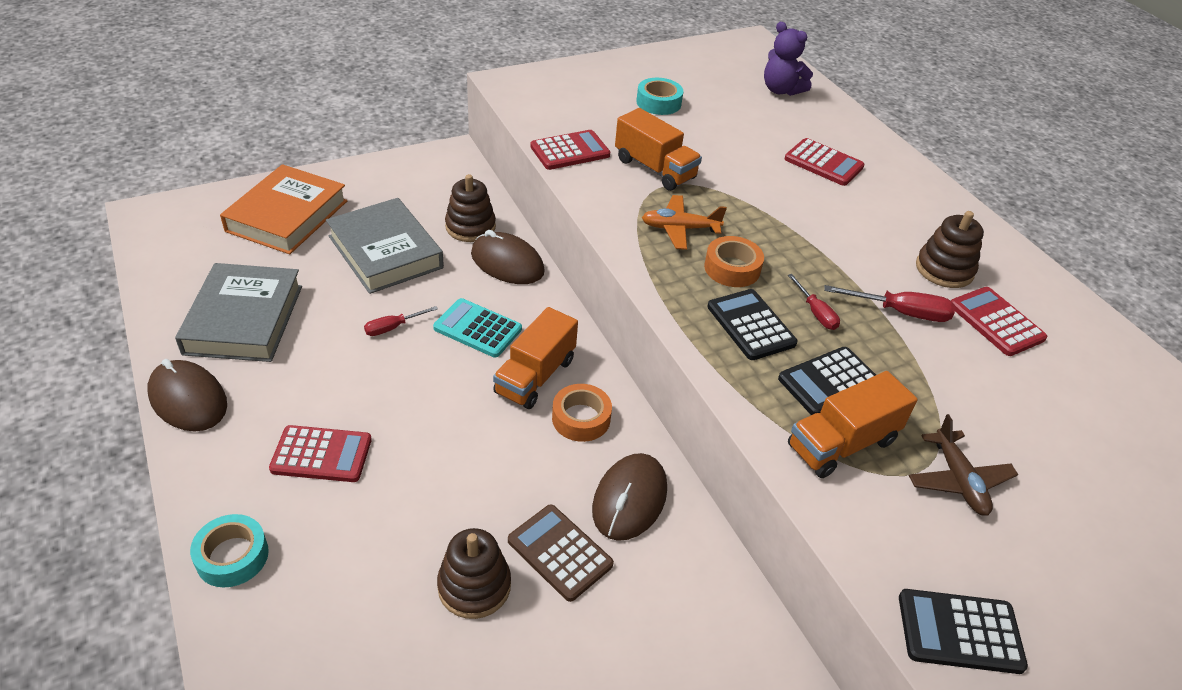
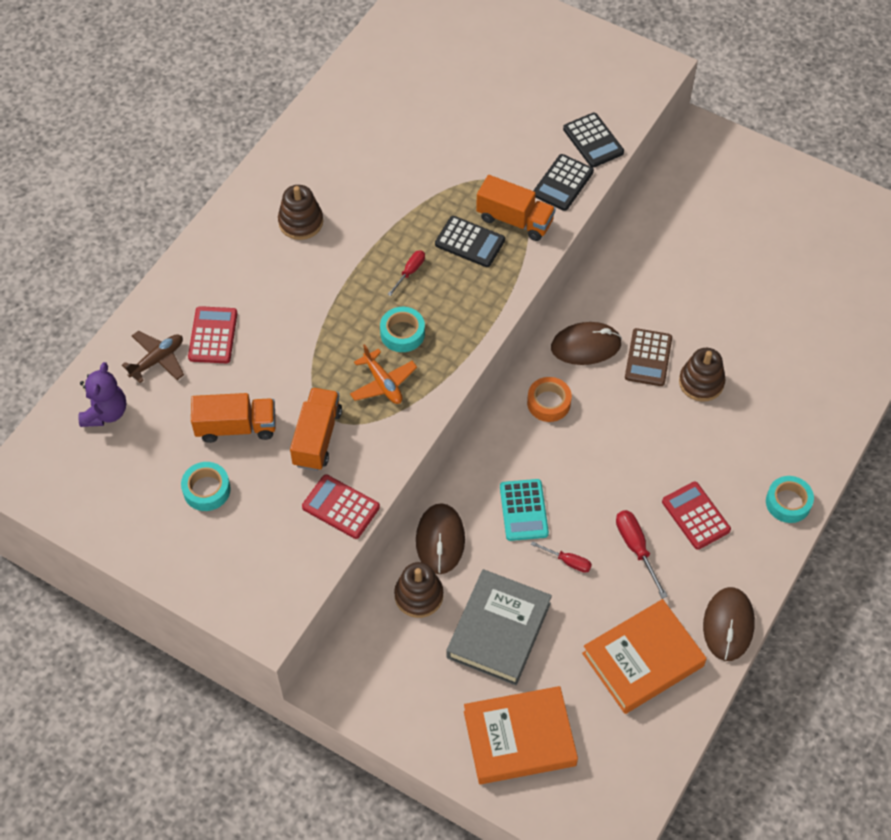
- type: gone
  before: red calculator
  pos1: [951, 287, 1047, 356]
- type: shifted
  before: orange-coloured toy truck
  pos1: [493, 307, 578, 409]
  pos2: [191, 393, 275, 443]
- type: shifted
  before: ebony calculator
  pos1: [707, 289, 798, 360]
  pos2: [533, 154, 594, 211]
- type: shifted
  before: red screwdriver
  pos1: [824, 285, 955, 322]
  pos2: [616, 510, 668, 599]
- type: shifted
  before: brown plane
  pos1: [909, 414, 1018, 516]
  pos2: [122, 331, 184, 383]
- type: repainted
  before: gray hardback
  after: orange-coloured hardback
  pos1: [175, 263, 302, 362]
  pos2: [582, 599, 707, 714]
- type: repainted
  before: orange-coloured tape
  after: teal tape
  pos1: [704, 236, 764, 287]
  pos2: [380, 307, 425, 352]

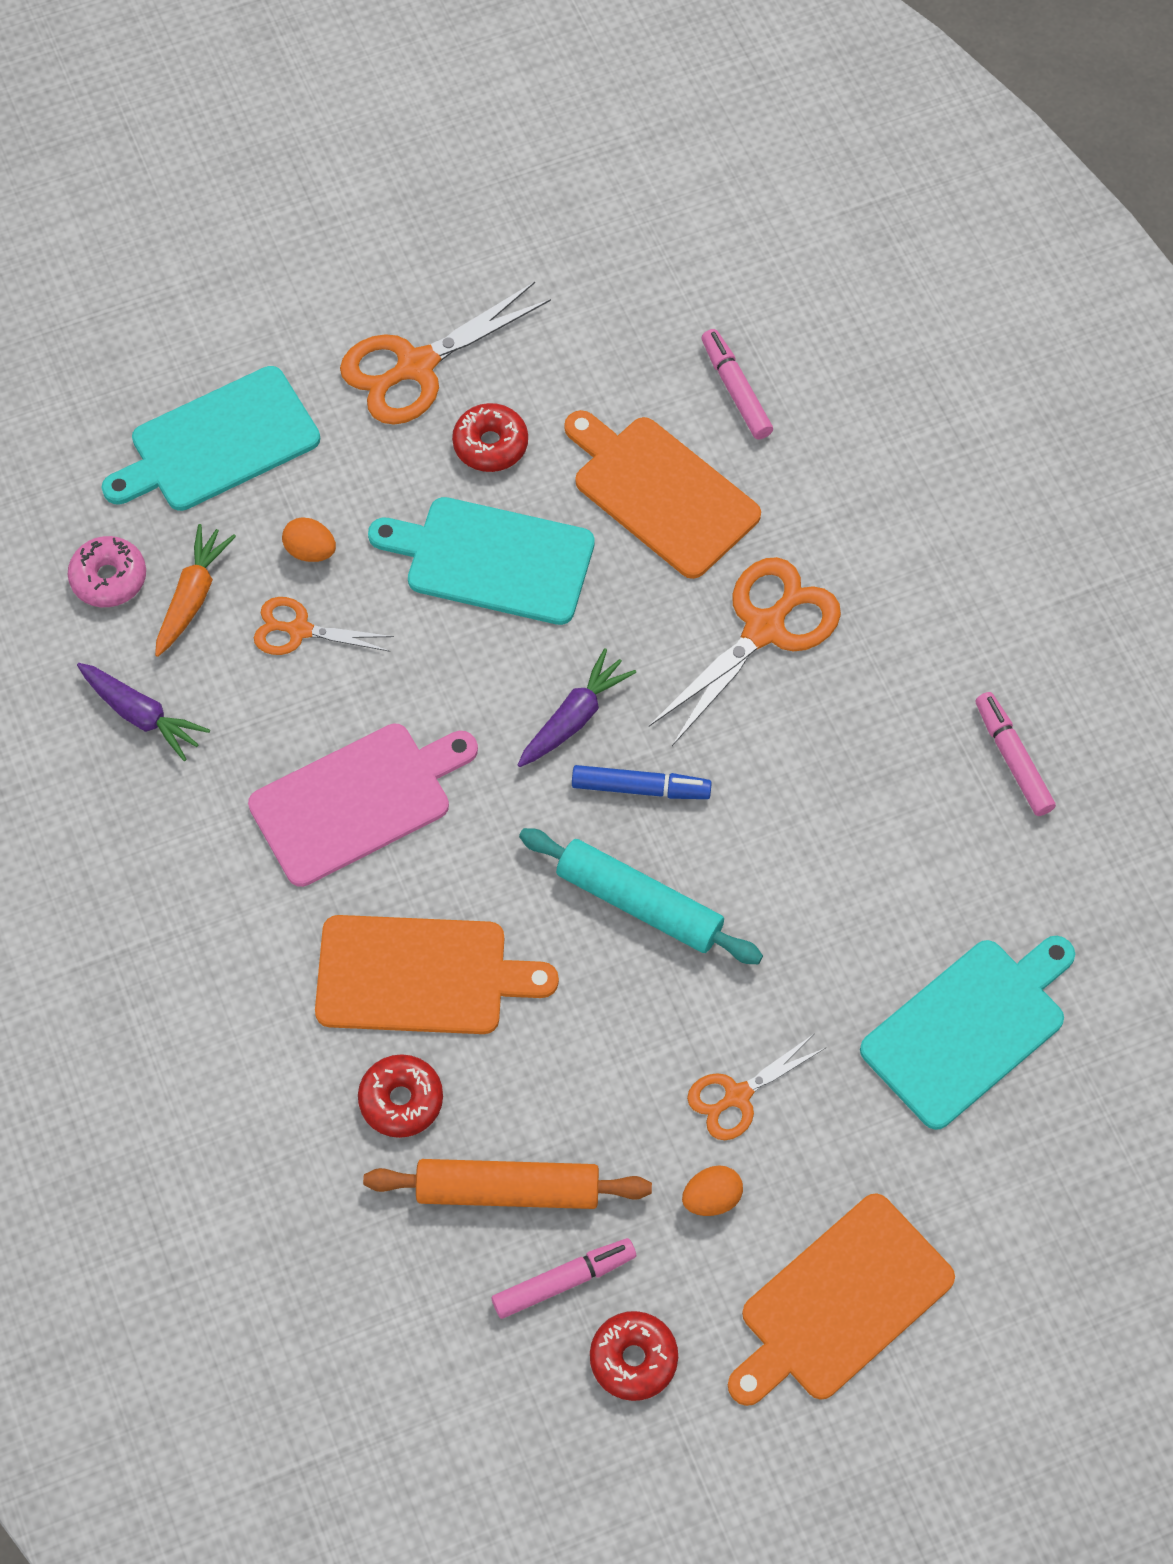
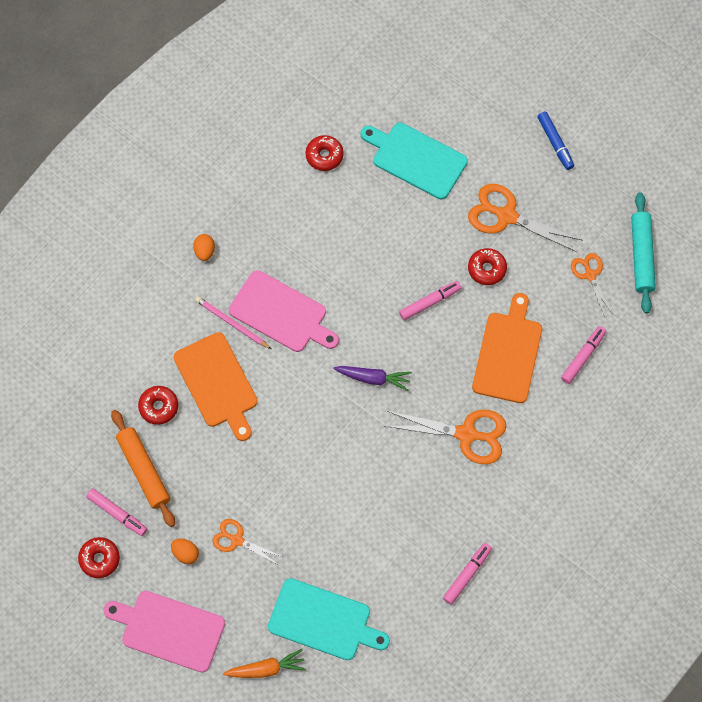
- type: gone
  before: royal purple root vegetable
  pos1: [77, 663, 210, 761]
- type: new
  after: rosy lead pencil
  pos2: [195, 296, 271, 349]
- type: shifted
  before: orange-coloured root vegetable
  pos1: [155, 524, 236, 657]
  pos2: [223, 649, 306, 678]
- type: shifted
  before: orange-coloured shears
  pos1: [254, 597, 394, 655]
  pos2: [571, 253, 613, 317]
- type: shifted
  before: orange-coloured toy egg
  pos1: [282, 517, 336, 562]
  pos2: [193, 234, 215, 261]
- type: shifted
  before: teal dough roller
  pos1: [519, 828, 763, 964]
  pos2: [631, 192, 656, 314]
- type: shifted
  before: blue marker pen
  pos1: [572, 765, 712, 799]
  pos2: [537, 111, 574, 170]
- type: swapped
  before: teal chopping board
  after: rosy marker pen
  pos1: [368, 497, 595, 625]
  pos2: [399, 281, 461, 320]
- type: repainted
  before: rosy glazed donut
  after: red glazed donut
  pos1: [68, 536, 146, 607]
  pos2: [306, 135, 344, 171]
- type: repainted
  before: orange-coloured chopping board
  after: rosy chopping board
  pos1: [728, 1193, 955, 1406]
  pos2: [103, 591, 225, 673]

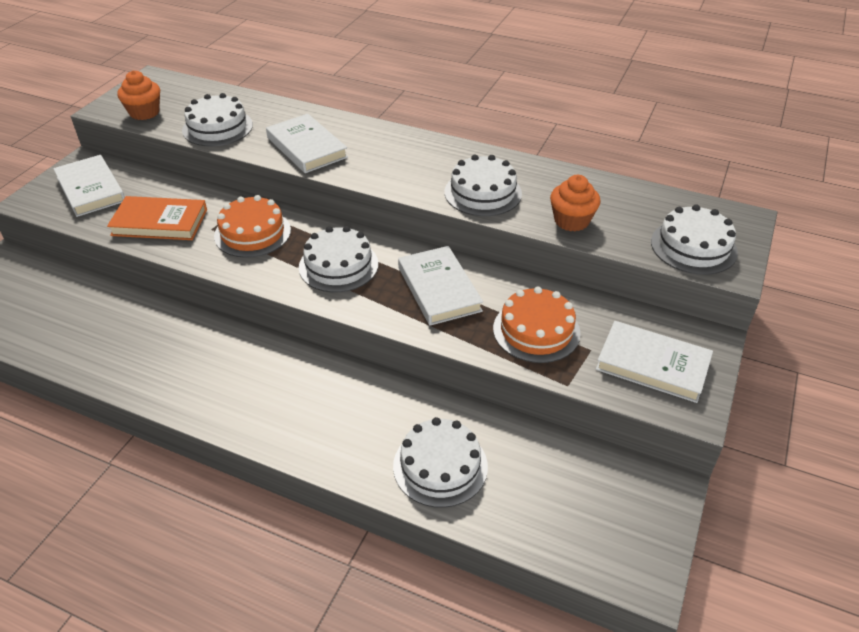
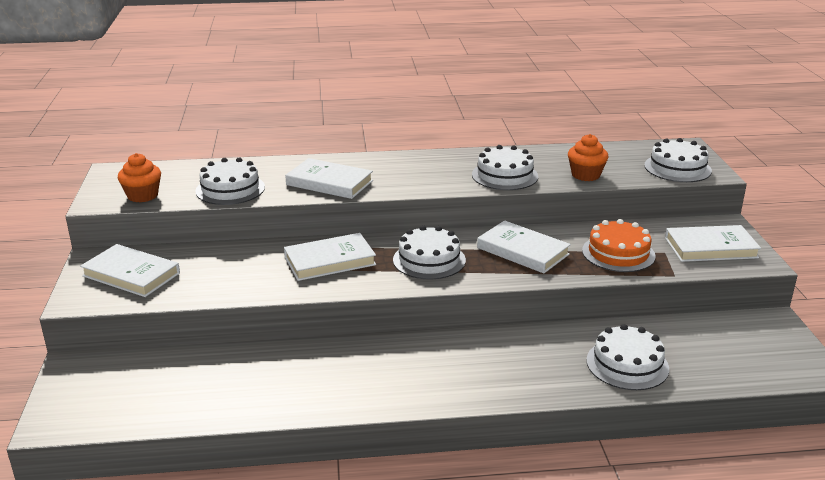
- type: gone
  before: orange-coloured hardback
  pos1: [107, 196, 207, 240]
- type: swapped
  before: orange-coloured cake
  after: snow-white hardback
  pos1: [214, 195, 291, 258]
  pos2: [284, 233, 376, 281]

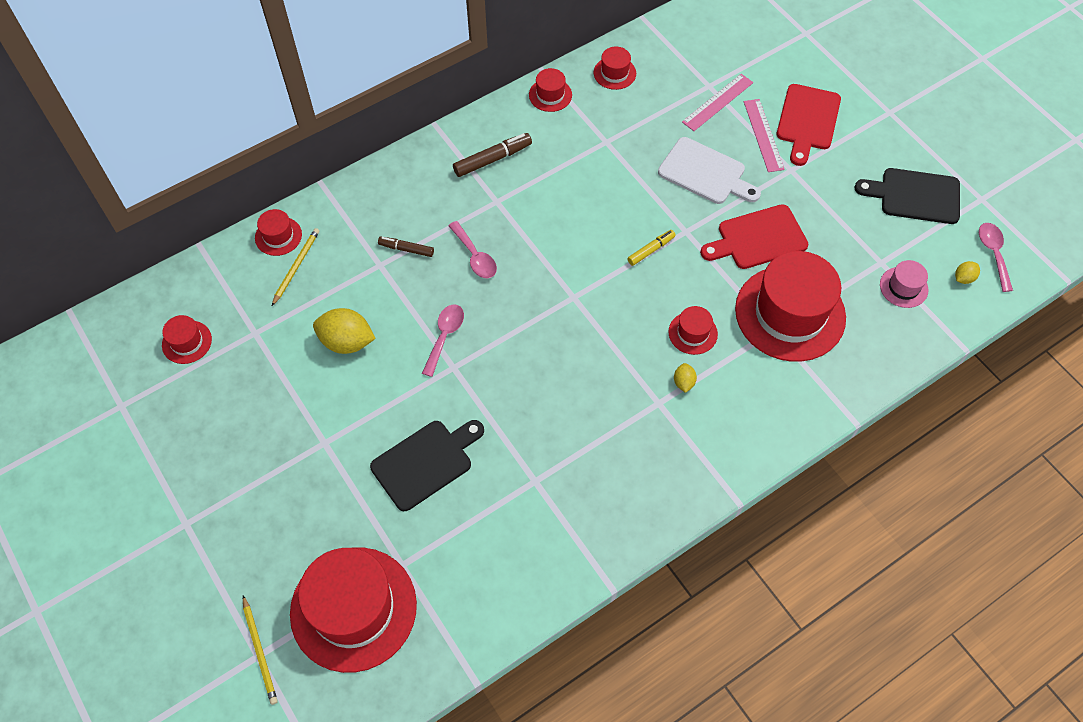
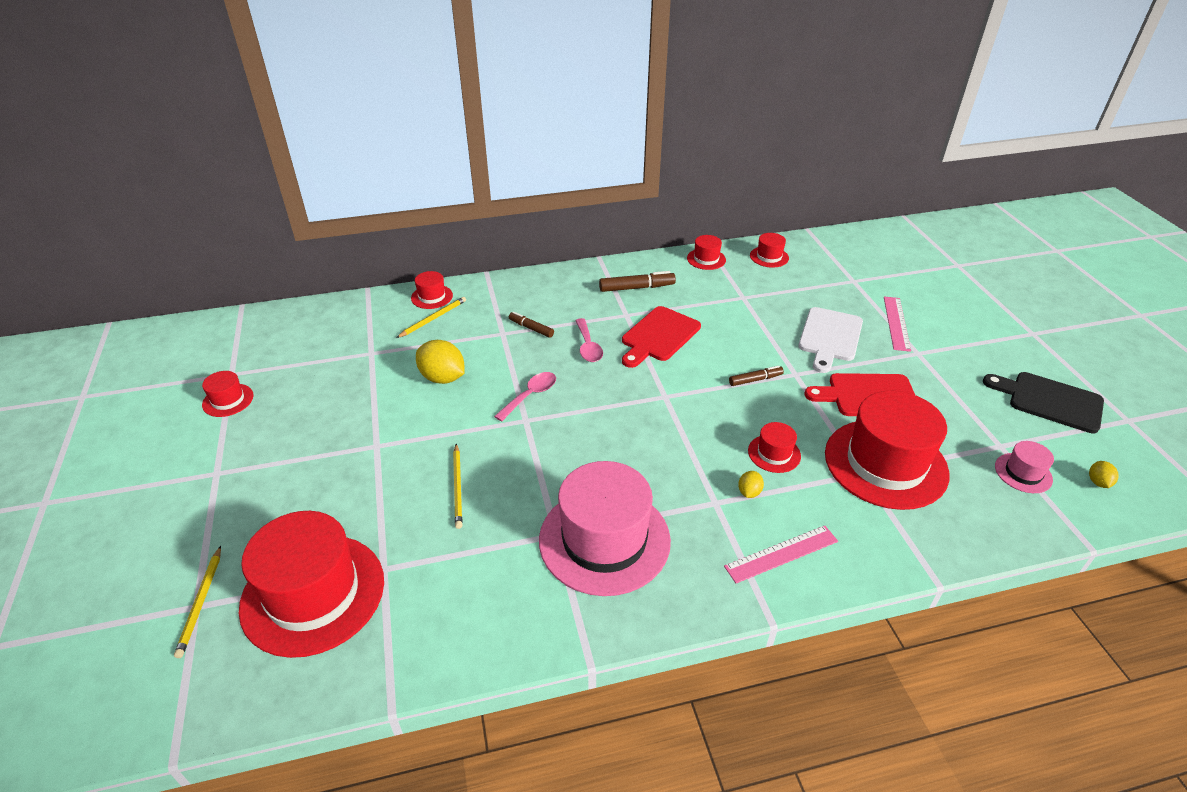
- type: gone
  before: rosy teaspoon
  pos1: [979, 223, 1013, 292]
- type: new
  after: rosy top hat
  pos2: [539, 461, 671, 596]
- type: shifted
  before: red top hat
  pos1: [162, 315, 212, 364]
  pos2: [202, 371, 254, 417]
- type: shifted
  before: rosy ruler
  pos1: [682, 74, 753, 131]
  pos2: [724, 525, 838, 583]
- type: shifted
  before: red chopping board
  pos1: [777, 84, 841, 166]
  pos2: [622, 306, 701, 368]
- type: swapped
  before: ebony chopping board
  after: yellow lead pencil
  pos1: [370, 420, 484, 511]
  pos2: [453, 444, 462, 529]
- type: repainted
  before: yellow marker pen
  after: brown marker pen
  pos1: [627, 230, 676, 266]
  pos2: [729, 366, 784, 386]
- type: rotated
  before: snow-white chopping board
  pos1: [658, 137, 761, 204]
  pos2: [798, 307, 863, 373]
  turn: 60
- type: rotated
  before: yellow lemon
  pos1: [955, 261, 980, 284]
  pos2: [1089, 461, 1119, 488]
  turn: -60

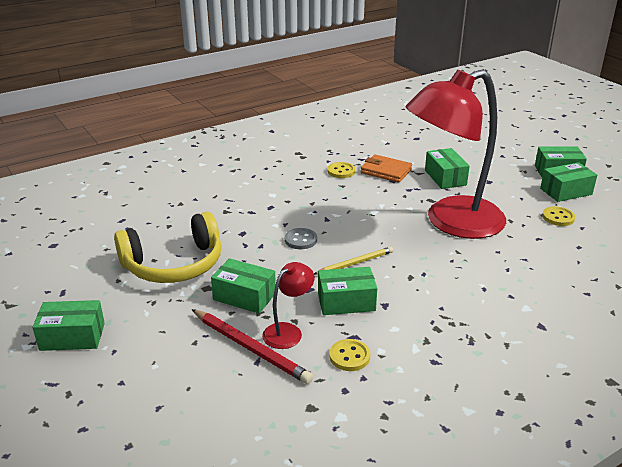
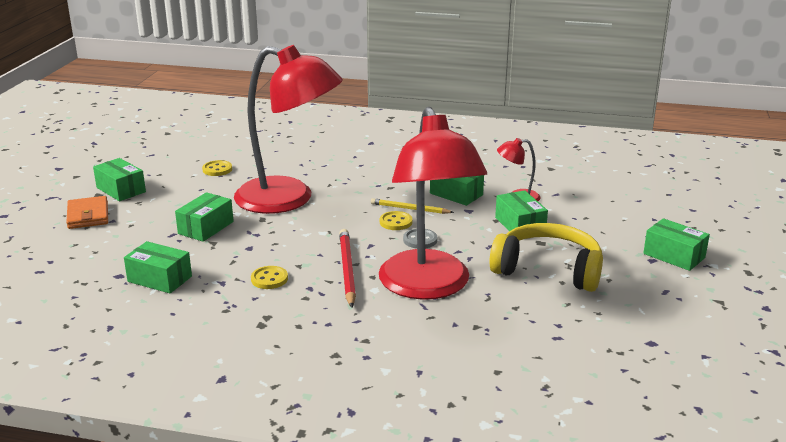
- type: new
  after: red reading lamp
  pos2: [379, 107, 487, 300]
- type: shifted
  before: red lead pencil
  pos1: [192, 309, 313, 384]
  pos2: [339, 229, 356, 308]
- type: shifted
  before: yellow shirt button
  pos1: [329, 339, 370, 371]
  pos2: [380, 211, 412, 230]
- type: shifted
  before: orange-coloured card wallet
  pos1: [361, 154, 412, 183]
  pos2: [66, 196, 108, 229]
- type: shifted
  before: green parcel
  pos1: [540, 162, 597, 202]
  pos2: [124, 241, 192, 293]

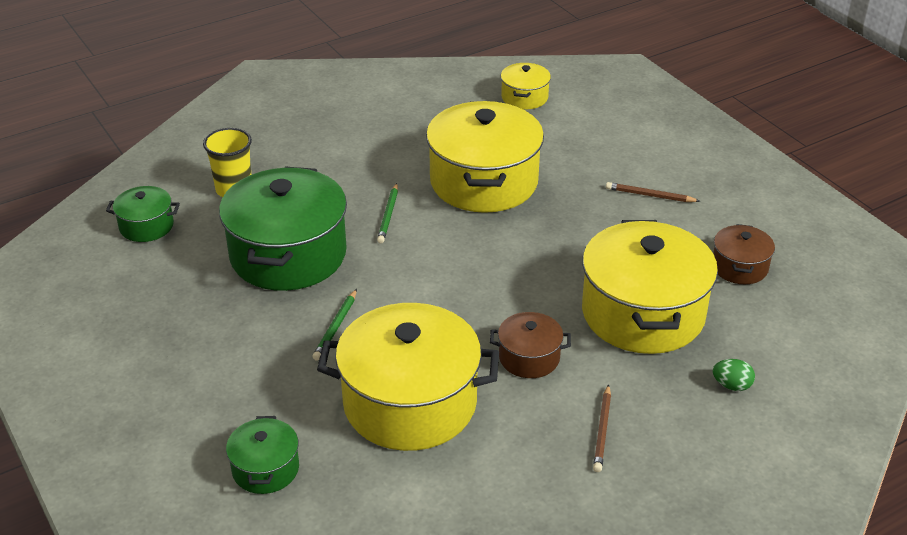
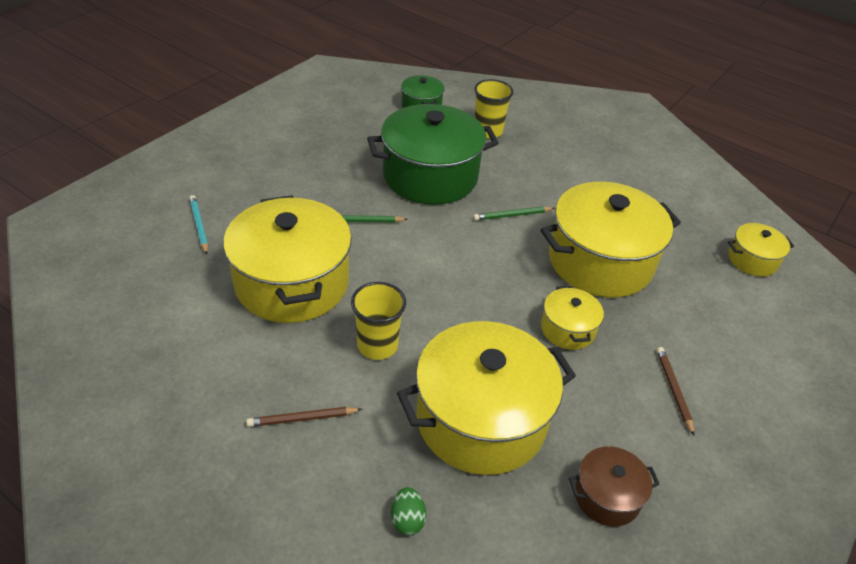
- type: new
  after: yellow stockpot
  pos2: [541, 286, 604, 350]
- type: swapped
  before: green stockpot
  after: teal lead pencil
  pos1: [226, 416, 299, 494]
  pos2: [189, 195, 208, 255]
- type: swapped
  before: brown stockpot
  after: yellow cup
  pos1: [490, 312, 571, 378]
  pos2: [351, 282, 406, 360]

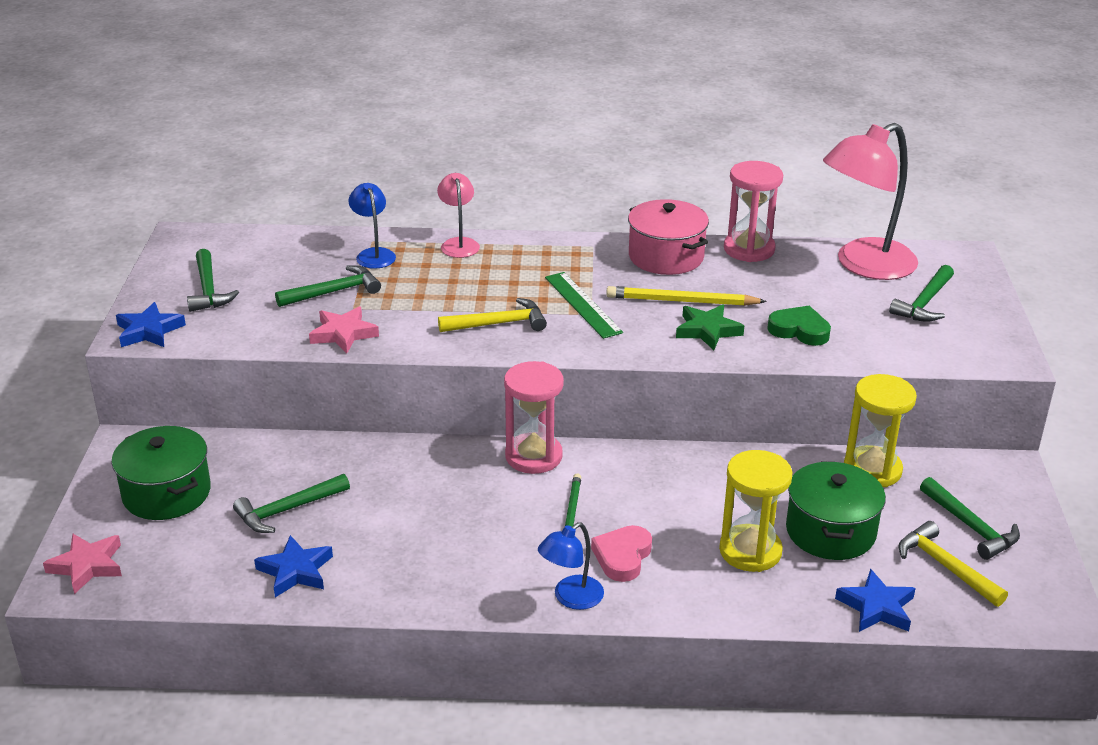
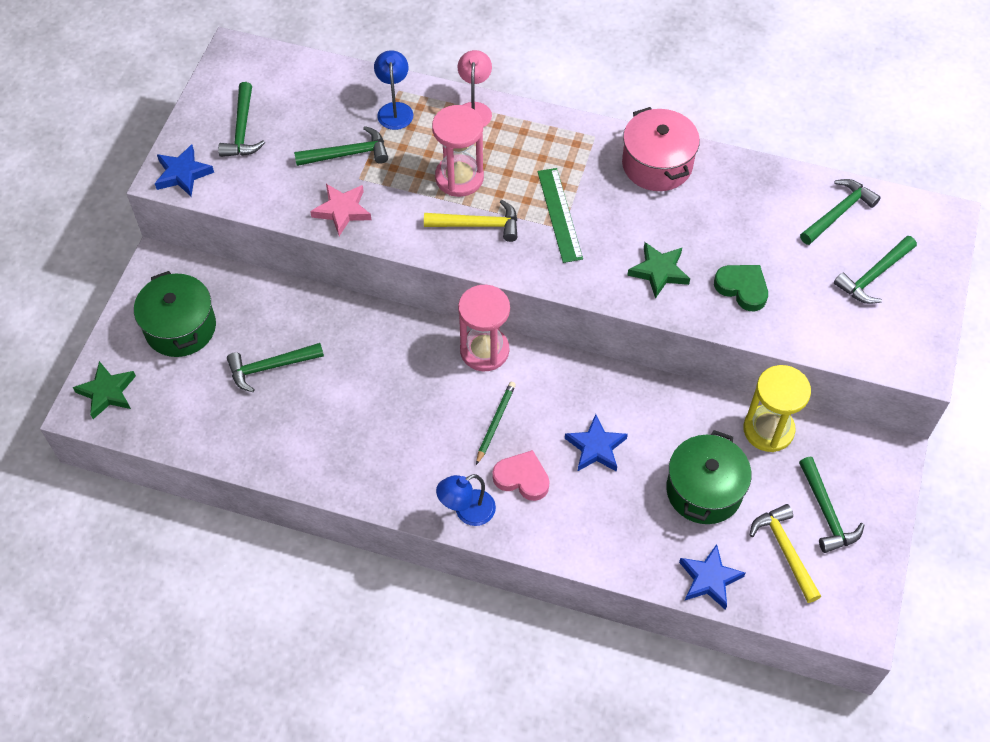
- type: gone
  before: yellow lead pencil
  pos1: [606, 286, 767, 306]
- type: gone
  before: yellow hourglass
  pos1: [719, 450, 793, 572]
- type: shifted
  before: blue star
  pos1: [254, 535, 333, 597]
  pos2: [565, 414, 628, 472]
- type: shifted
  before: rosy hourglass
  pos1: [724, 161, 783, 262]
  pos2: [432, 105, 484, 197]
- type: swapped
  before: rosy reading lamp
  after: green claw hammer
  pos1: [823, 123, 918, 280]
  pos2: [800, 179, 881, 245]
- type: repainted
  before: rosy star
  after: green star
  pos1: [43, 534, 122, 594]
  pos2: [73, 361, 136, 419]
- type: rotated
  before: rosy heart shape
  pos1: [591, 525, 652, 582]
  pos2: [492, 450, 550, 501]
  turn: 75

